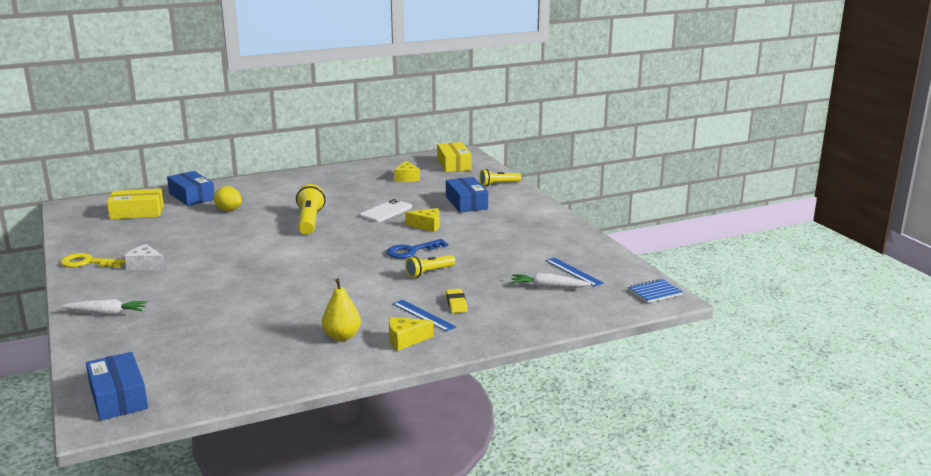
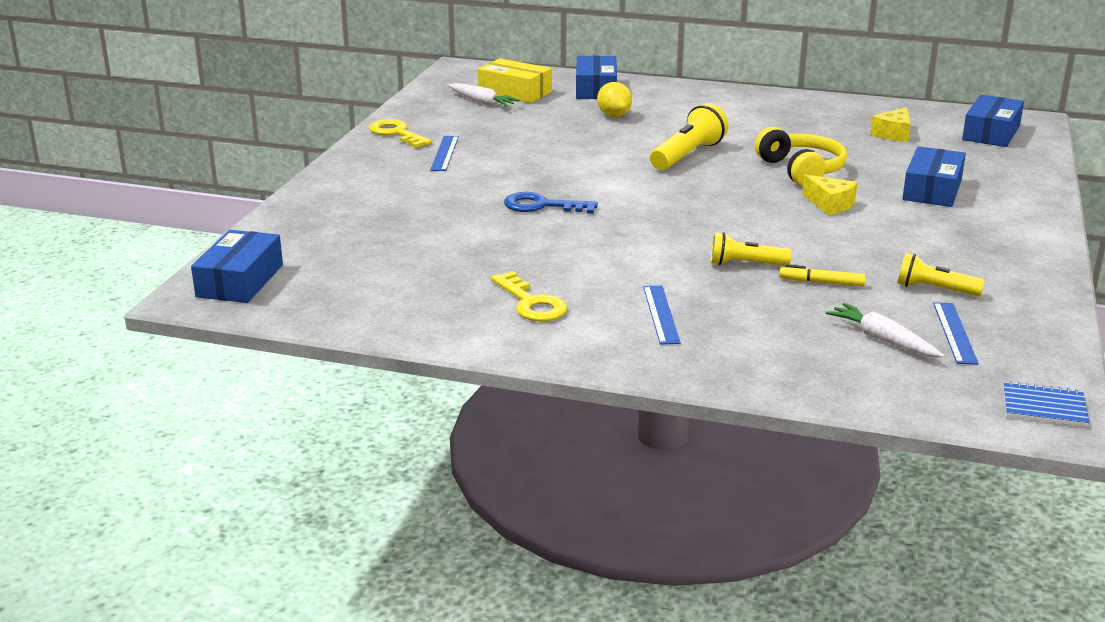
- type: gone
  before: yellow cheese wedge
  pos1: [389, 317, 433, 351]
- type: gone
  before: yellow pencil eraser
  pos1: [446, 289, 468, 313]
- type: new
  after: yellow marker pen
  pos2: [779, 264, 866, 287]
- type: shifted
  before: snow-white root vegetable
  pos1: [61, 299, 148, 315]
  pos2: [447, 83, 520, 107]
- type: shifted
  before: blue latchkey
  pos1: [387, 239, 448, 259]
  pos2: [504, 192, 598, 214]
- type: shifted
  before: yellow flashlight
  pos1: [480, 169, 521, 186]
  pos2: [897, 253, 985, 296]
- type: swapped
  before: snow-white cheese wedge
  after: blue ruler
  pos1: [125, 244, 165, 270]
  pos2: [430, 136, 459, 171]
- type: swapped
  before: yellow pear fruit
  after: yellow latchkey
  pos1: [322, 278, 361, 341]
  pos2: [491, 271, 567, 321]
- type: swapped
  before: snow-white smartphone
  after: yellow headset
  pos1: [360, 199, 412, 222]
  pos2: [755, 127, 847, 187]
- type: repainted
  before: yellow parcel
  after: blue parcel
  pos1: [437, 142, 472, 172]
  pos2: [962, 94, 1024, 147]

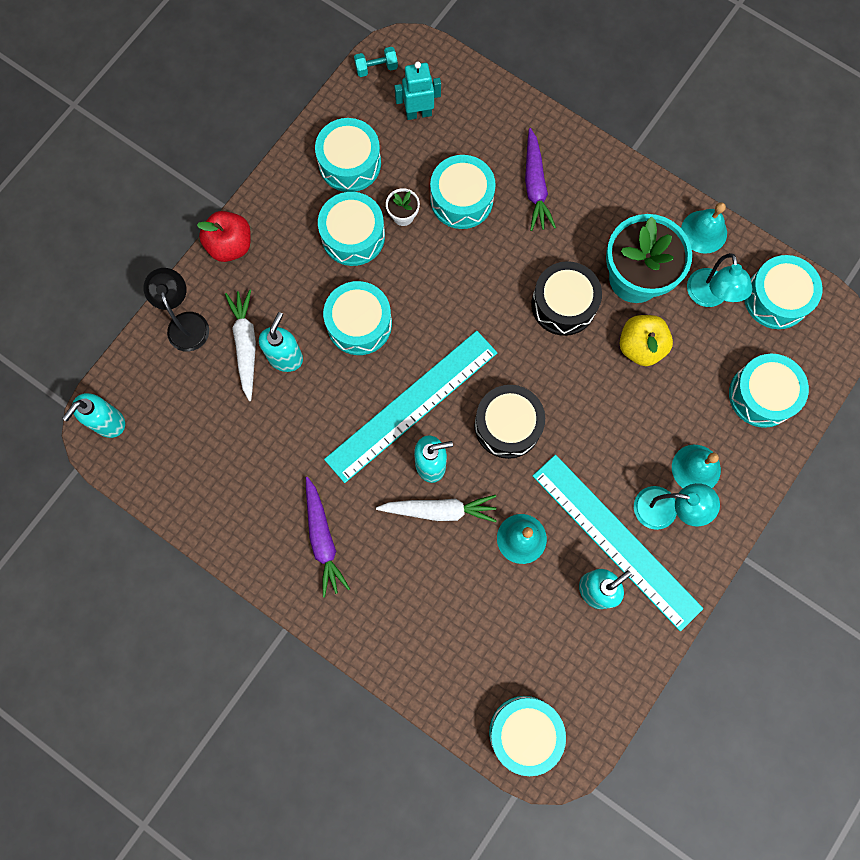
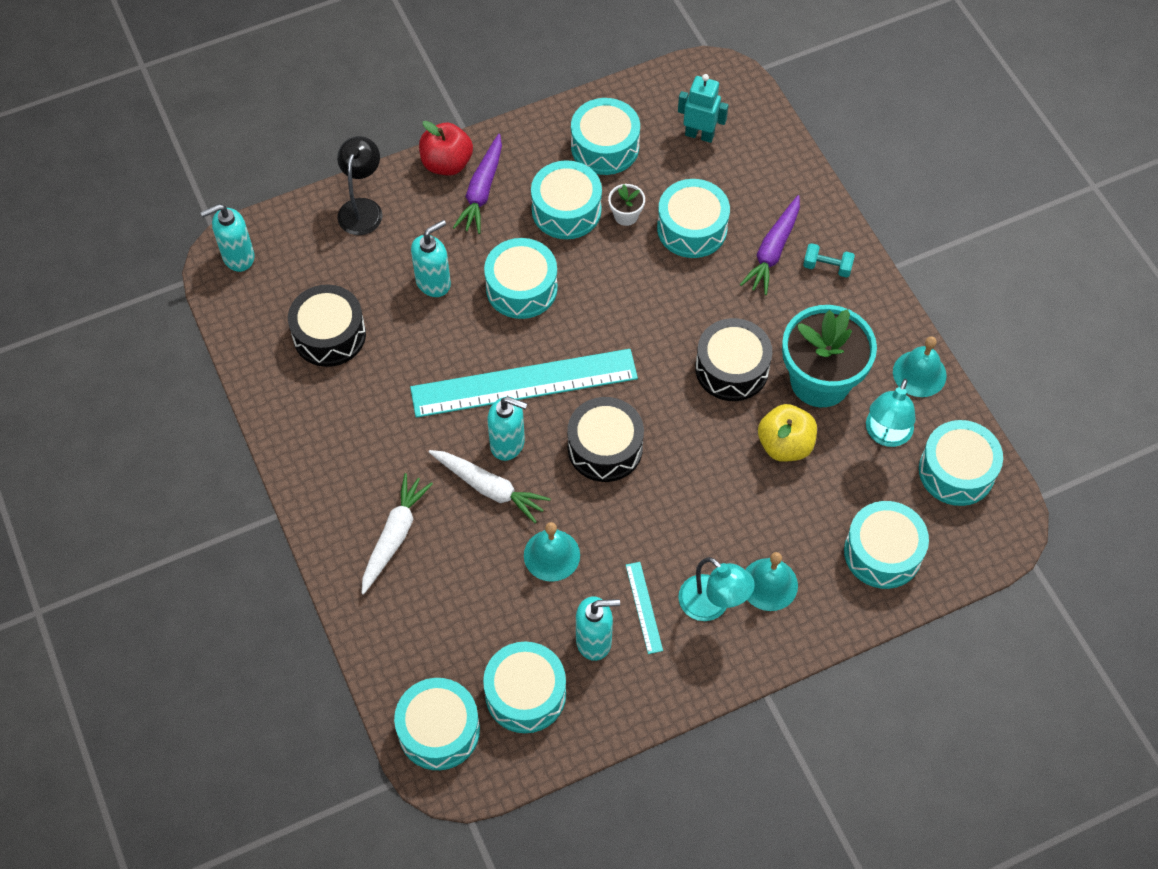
- type: new
  after: ebony snare drum
  pos2: [288, 284, 366, 367]
- type: new
  after: teal snare drum
  pos2: [483, 642, 566, 733]
- type: shifted
  before: snow-white root vegetable
  pos1: [225, 289, 256, 401]
  pos2: [361, 473, 433, 594]
- type: shifted
  before: royal purple root vegetable
  pos1: [306, 477, 350, 597]
  pos2: [453, 134, 502, 234]
- type: shifted
  before: teal dumbbell
  pos1: [354, 47, 398, 77]
  pos2: [803, 243, 855, 278]
- type: scaled
  before: teal ruler
  pos1: [533, 455, 704, 631]
  pos2: [626, 562, 663, 654]
  scale: 0.41

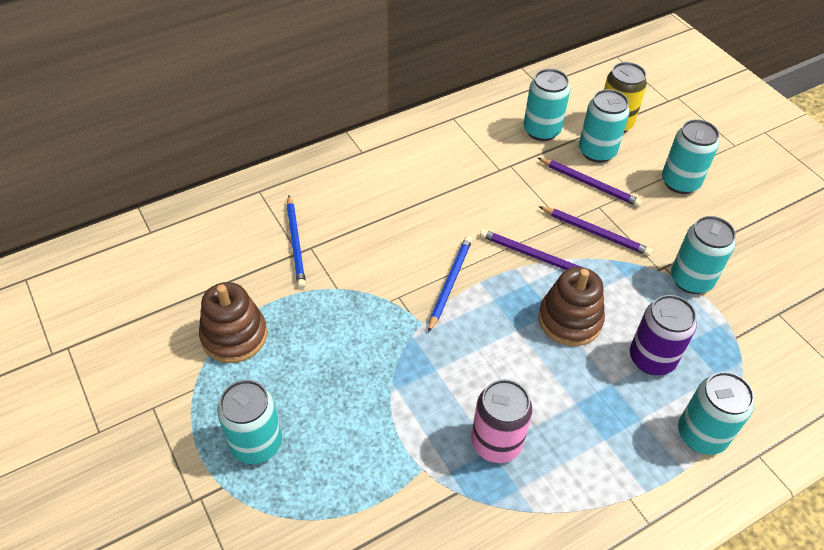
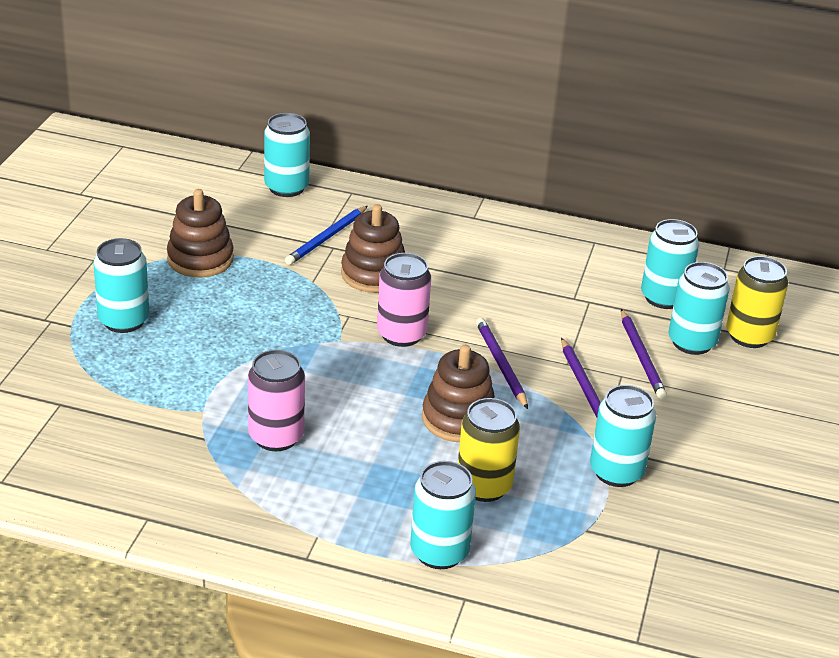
- type: new
  after: brown stacking rings
  pos2: [341, 204, 405, 293]
- type: shifted
  before: teal tin
  pos1: [662, 119, 719, 194]
  pos2: [264, 113, 310, 197]
- type: swapped
  before: blue lead pencil
  after: rosy tin
  pos1: [428, 236, 472, 333]
  pos2: [377, 253, 431, 347]
- type: repainted
  before: royal purple tin
  after: yellow tin
  pos1: [630, 295, 697, 375]
  pos2: [458, 398, 520, 502]

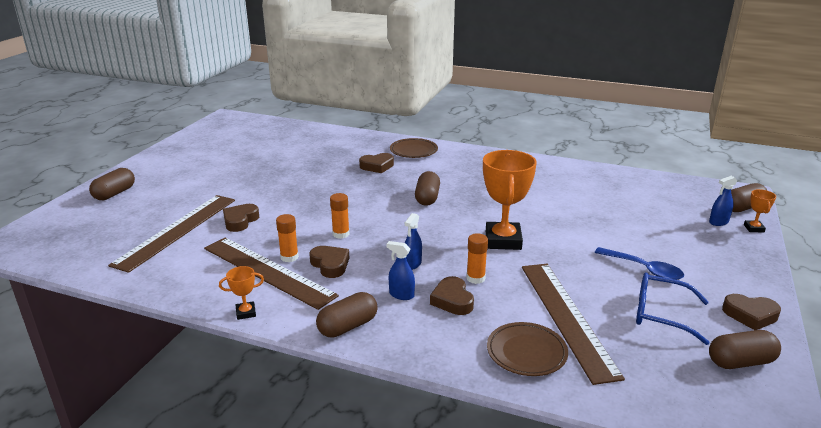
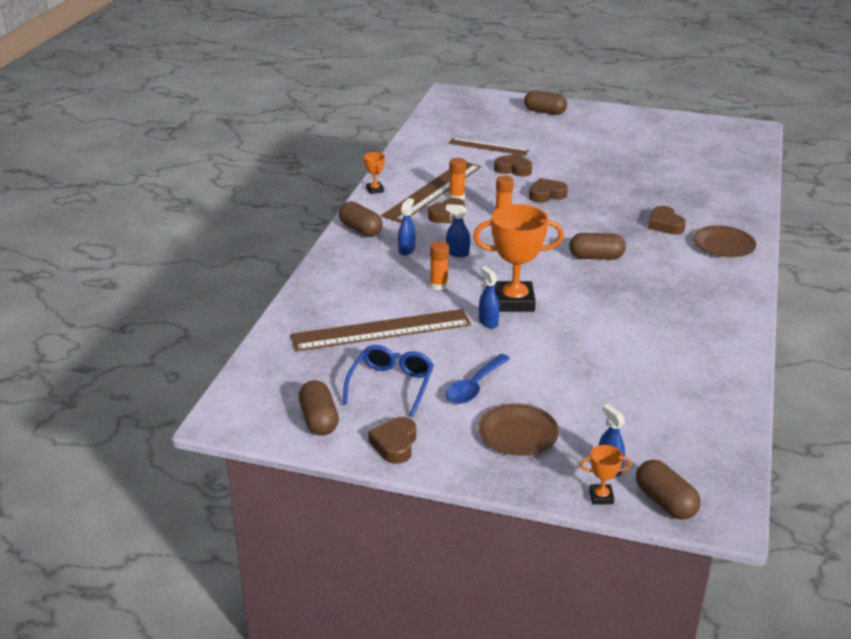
- type: new
  after: blue spray cleaner
  pos2: [479, 266, 500, 328]
- type: shifted
  before: brown heart shape
  pos1: [430, 276, 474, 315]
  pos2: [529, 178, 568, 203]
- type: shifted
  before: brown dinner plate
  pos1: [487, 322, 568, 376]
  pos2: [478, 403, 559, 456]
- type: scaled
  before: brown ruler
  pos1: [108, 195, 235, 273]
  pos2: [449, 138, 529, 156]
  scale: 0.59

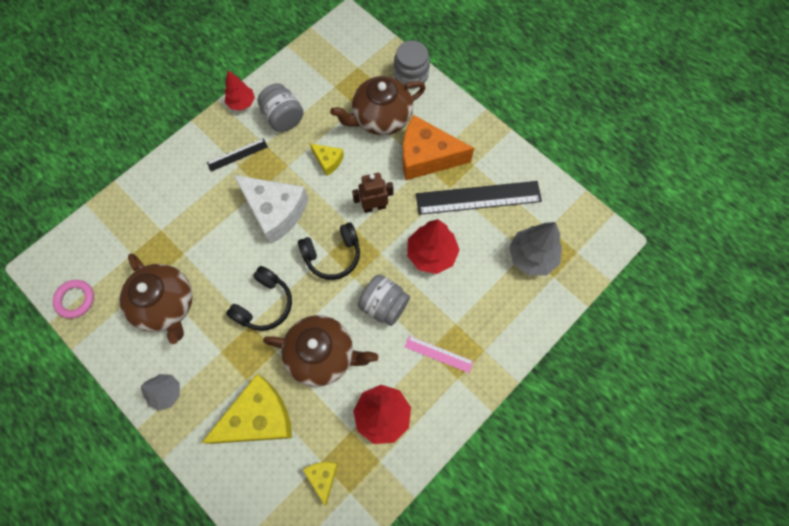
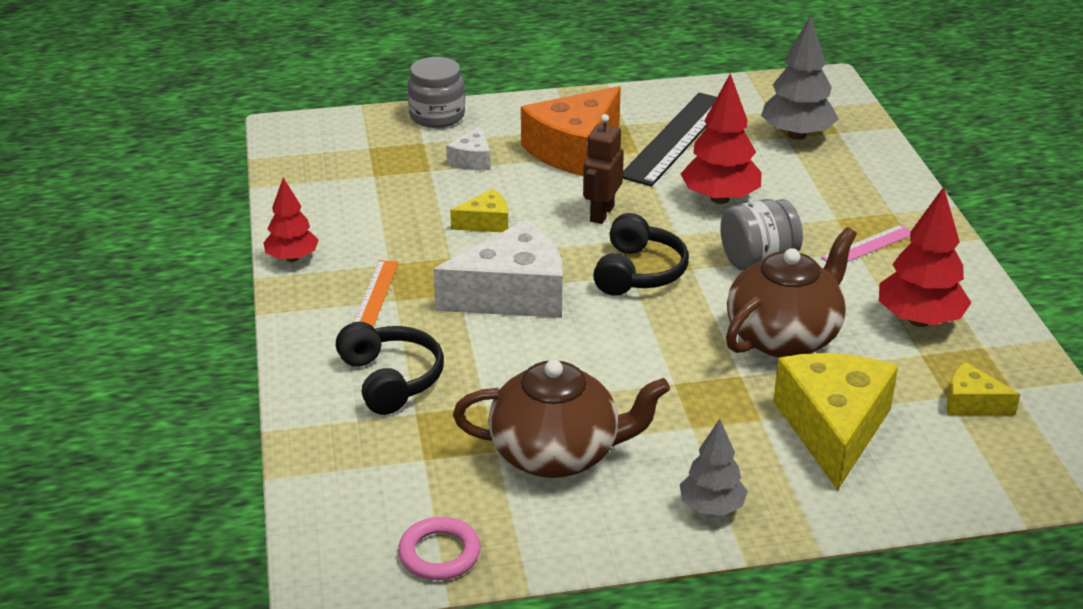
- type: gone
  before: gray jam jar
  pos1: [257, 83, 304, 132]
- type: shifted
  before: ebony headset
  pos1: [226, 266, 292, 331]
  pos2: [336, 322, 444, 415]
- type: swapped
  before: brown china teapot
  after: snow-white cheese wedge
  pos1: [330, 76, 426, 135]
  pos2: [446, 125, 491, 170]
- type: repainted
  before: ebony ruler
  after: orange-coloured ruler
  pos1: [207, 138, 268, 171]
  pos2: [354, 260, 399, 327]

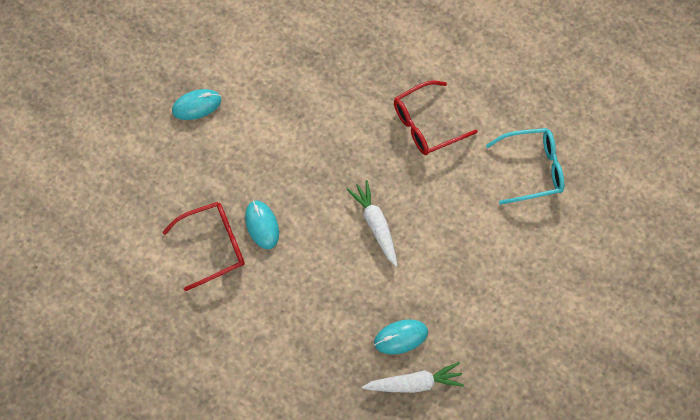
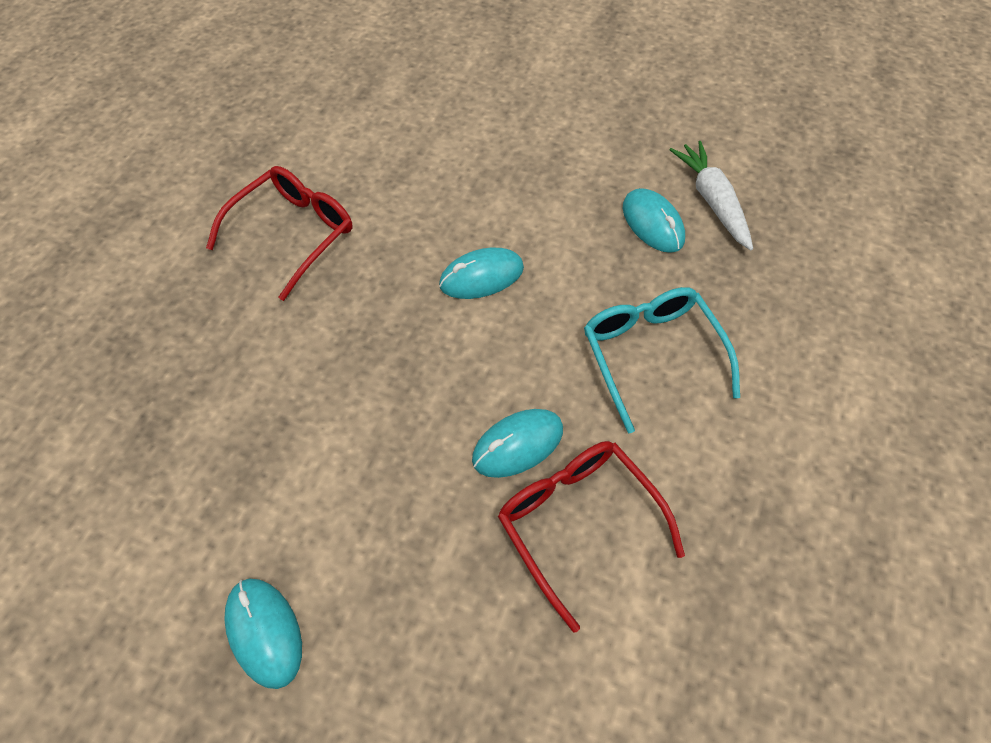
- type: shifted
  before: teal spectacles
  pos1: [486, 128, 564, 205]
  pos2: [584, 287, 740, 434]
- type: swapped
  before: snow-white root vegetable
  after: teal PC mouse
  pos1: [347, 180, 397, 267]
  pos2: [439, 248, 524, 299]
- type: rotated
  before: red spectacles
  pos1: [394, 80, 477, 155]
  pos2: [206, 166, 353, 301]
  turn: -105

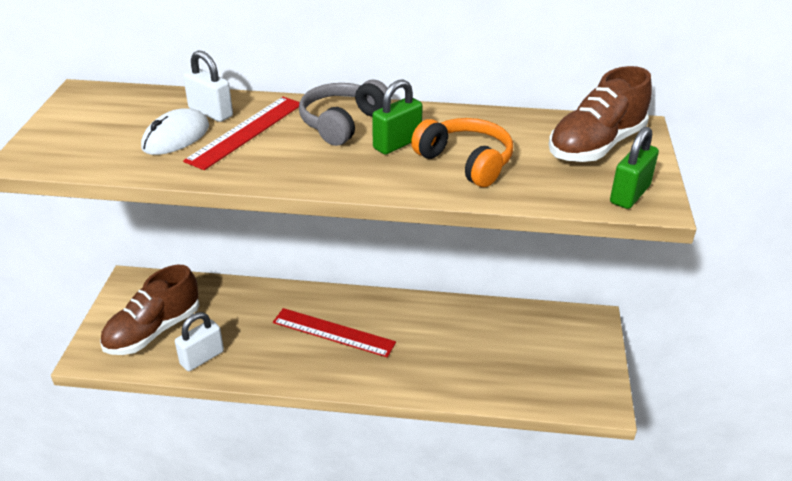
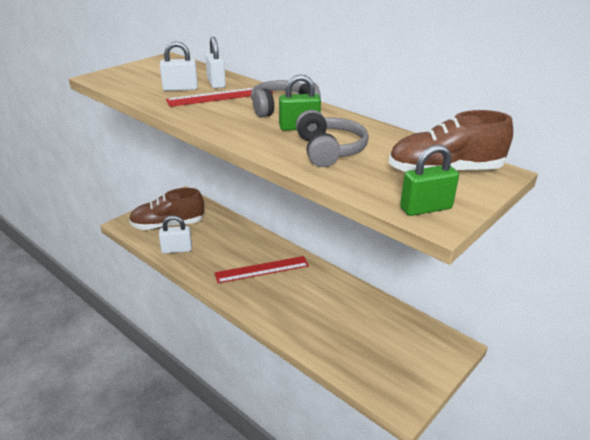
- type: swapped
  before: snow-white PC mouse
  after: snow-white lock
  pos1: [141, 108, 209, 155]
  pos2: [160, 41, 198, 91]
- type: repainted
  before: orange-coloured headset
  after: gray headset
  pos1: [411, 118, 513, 187]
  pos2: [296, 110, 369, 167]
- type: rotated
  before: red ruler
  pos1: [273, 308, 396, 358]
  pos2: [215, 256, 309, 283]
  turn: -75

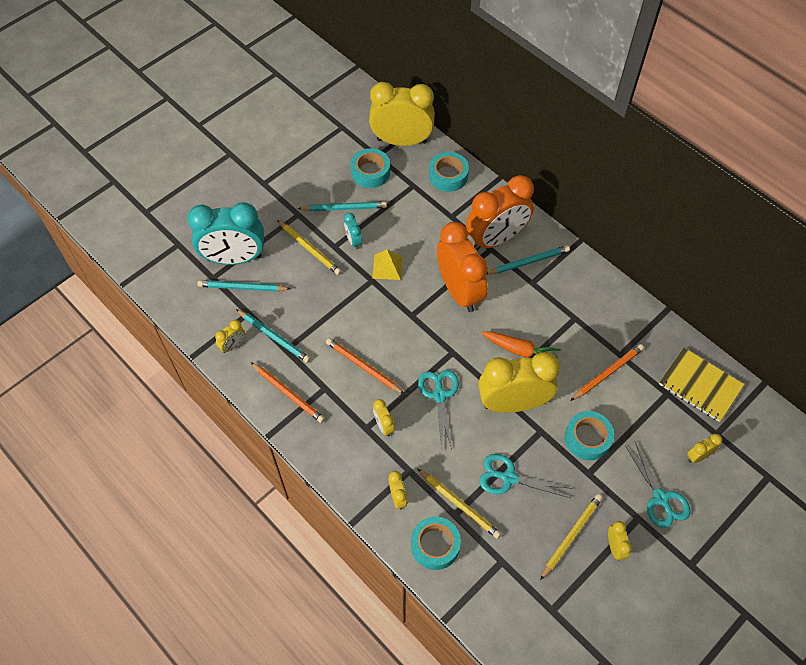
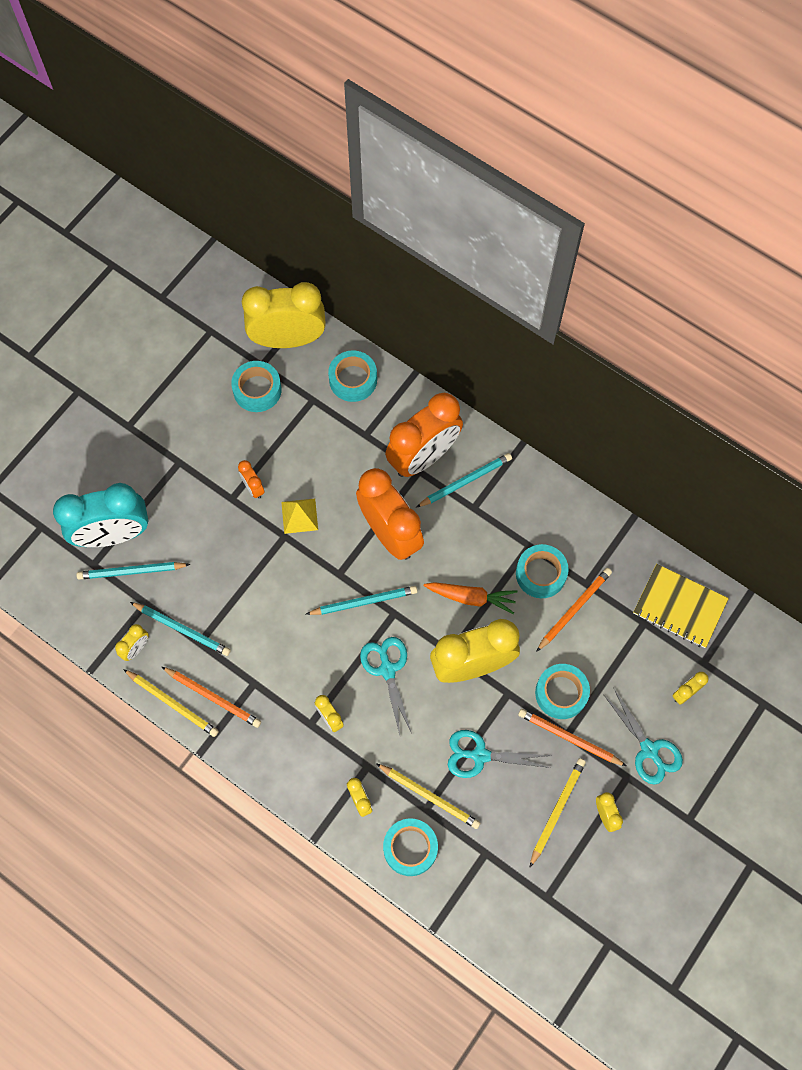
- type: new
  after: teal tape
  pos2: [516, 544, 569, 598]
- type: shifted
  before: yellow lead pencil
  pos1: [277, 220, 342, 275]
  pos2: [123, 669, 219, 737]
- type: shifted
  before: teal lead pencil
  pos1: [297, 202, 387, 211]
  pos2: [306, 586, 417, 615]
- type: shifted
  before: orange-coloured lead pencil
  pos1: [326, 338, 404, 394]
  pos2: [518, 709, 626, 766]
- type: repainted
  before: teal bedside clock
  after: orange-coloured bedside clock
  pos1: [344, 213, 362, 249]
  pos2: [238, 460, 265, 499]

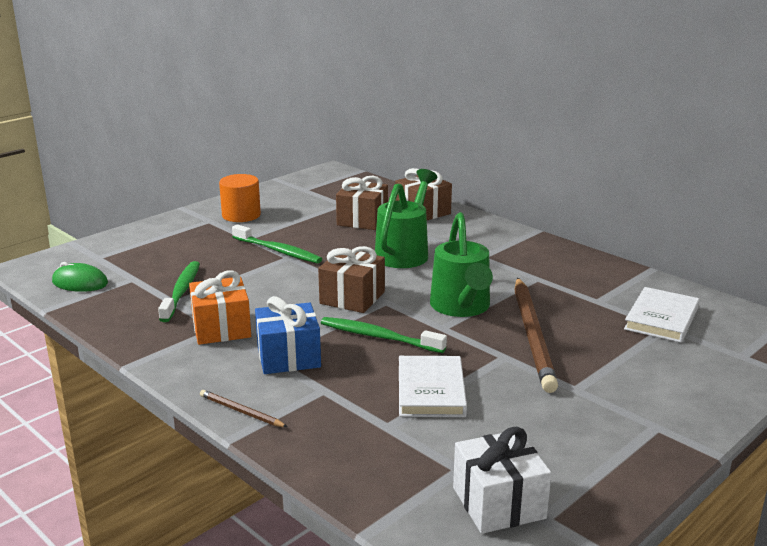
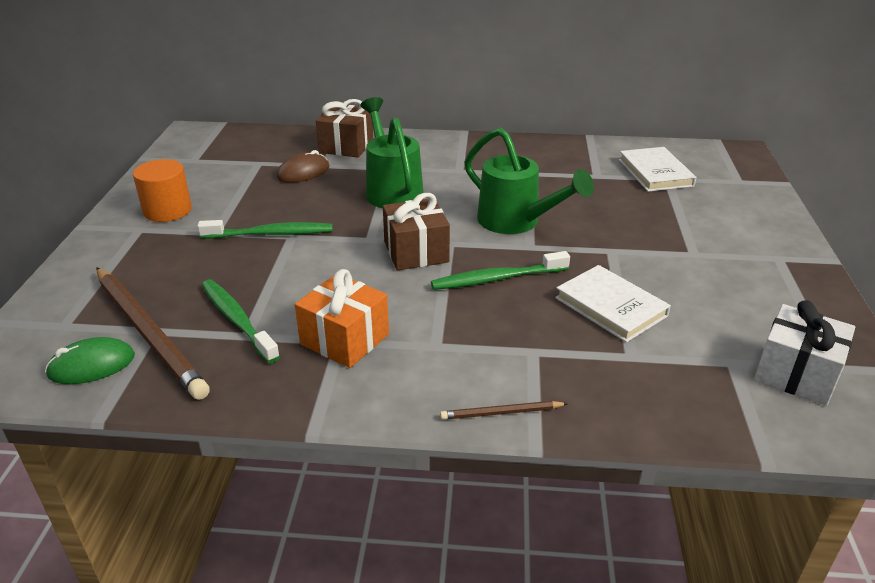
- type: gone
  before: blue present
  pos1: [255, 296, 321, 374]
- type: shifted
  before: brown lead pencil
  pos1: [514, 278, 558, 393]
  pos2: [97, 268, 210, 400]
- type: swapped
  before: brown present
  after: brown PC mouse
  pos1: [336, 176, 388, 230]
  pos2: [277, 150, 329, 183]

